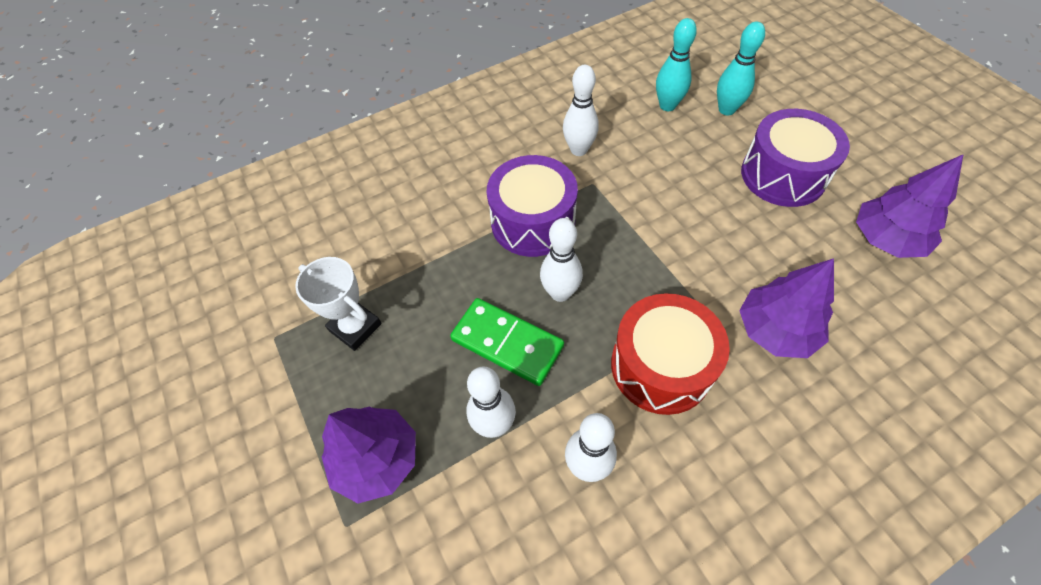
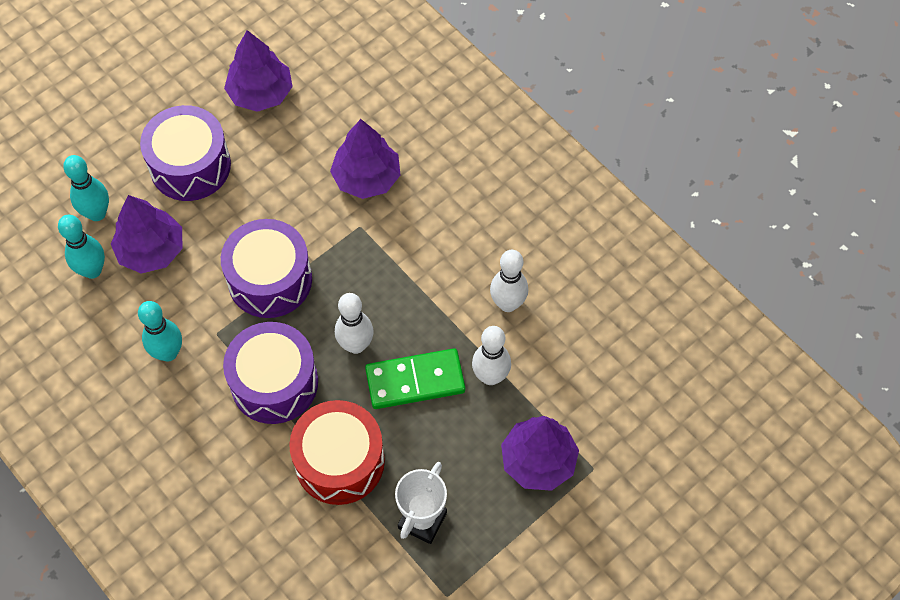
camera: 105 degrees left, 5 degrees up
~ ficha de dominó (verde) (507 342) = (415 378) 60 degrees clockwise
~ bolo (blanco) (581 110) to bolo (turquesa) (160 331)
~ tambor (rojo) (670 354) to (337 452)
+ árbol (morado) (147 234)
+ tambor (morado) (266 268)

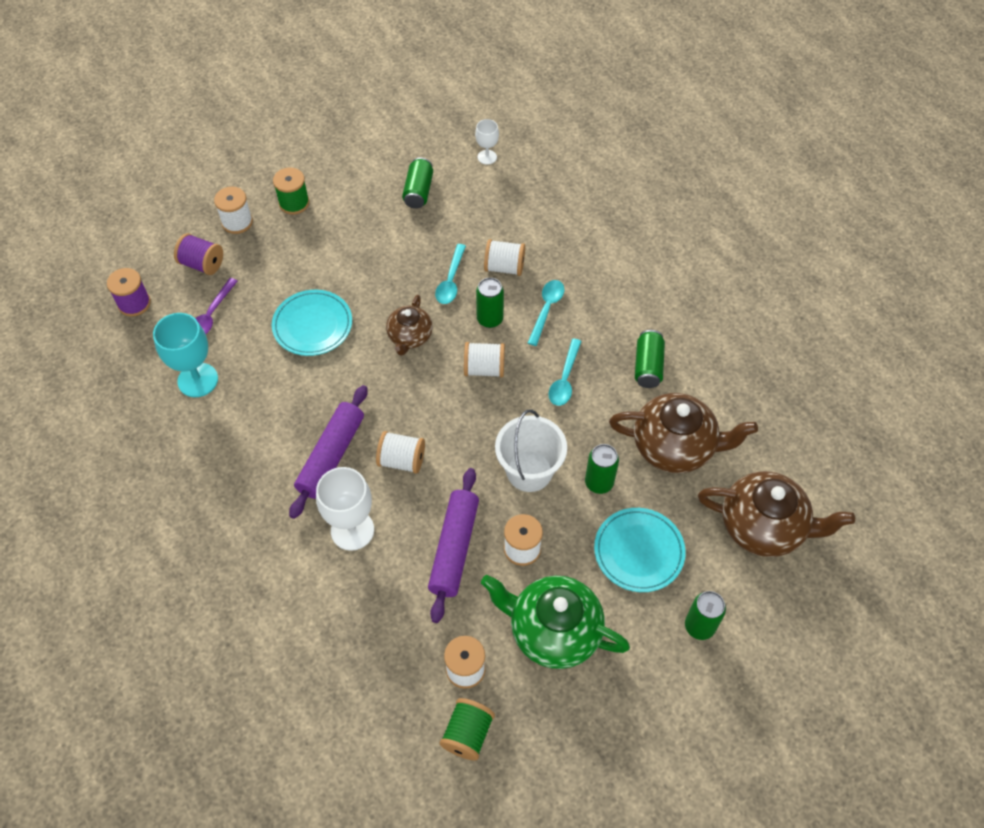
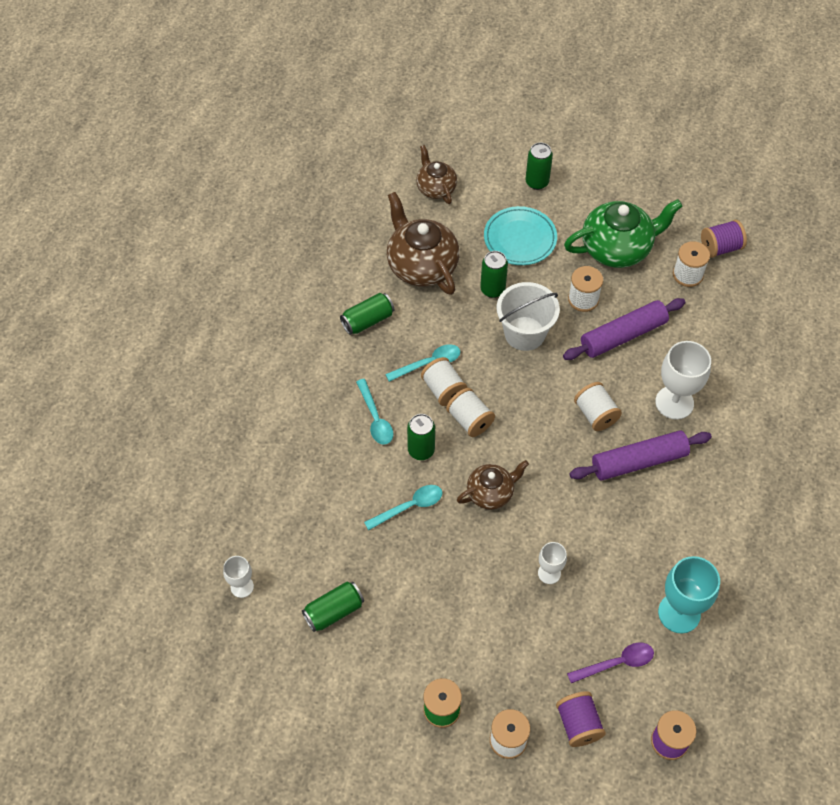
camera: 130 degrees left, 0 degrees up
~ plato (turquesa) (312 323) to copa (blanco) (552 563)
~ carrete (verde) (467 729) to carrete (morado) (724 239)
~ tetera (verde) (555 622) = (623 233) 90 degrees counterclockwise
~ carrete (blanco) (504 257) to (444 381)
~ cuchara (turquesa) (546 313) = (374 412) 90 degrees counterclockwise
~ tetera (marrón) (776 514) = (436 174) x0.59

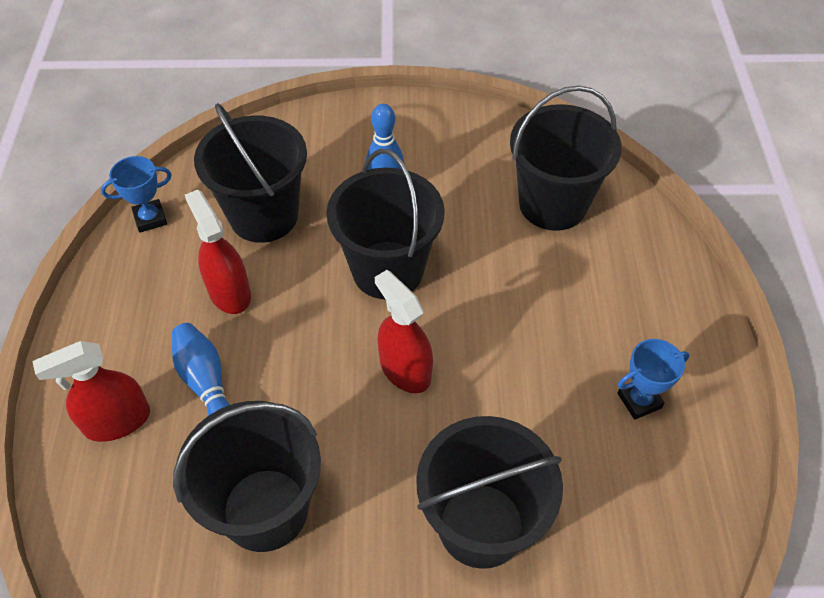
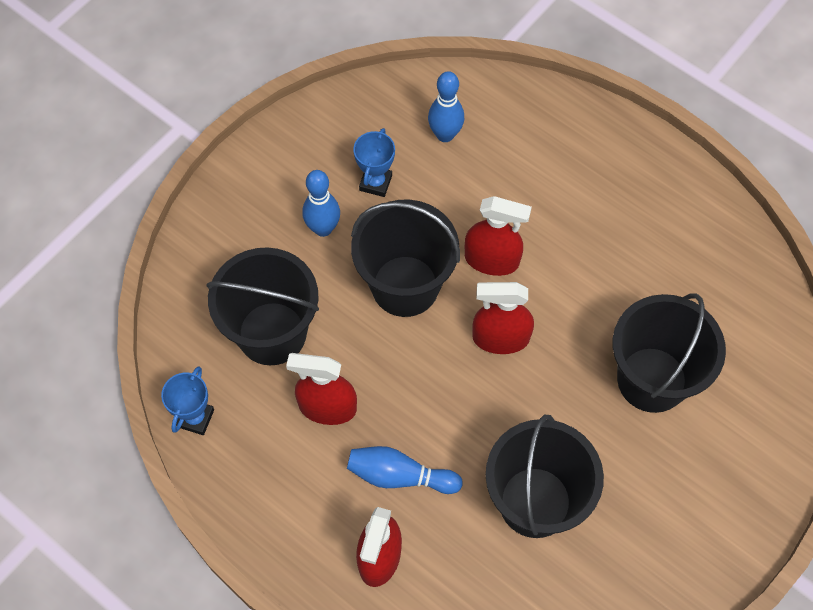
camera: 50 degrees left, 10 degrees up
~ balde (negro) (566 158) to bolo (azul) (446 106)
~ trofeo (azul) (653 379) to (374 162)
+ pulverizador (rojo) (498 236)

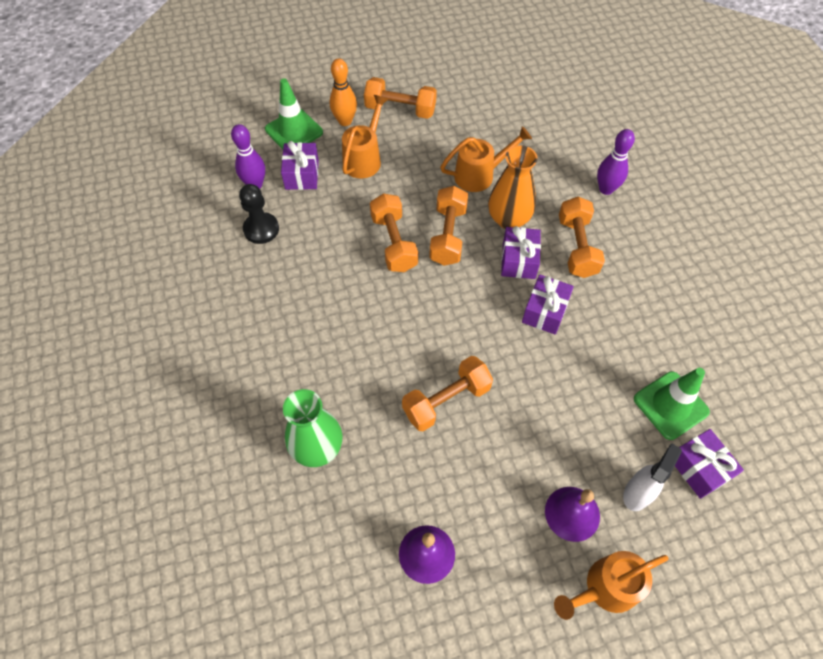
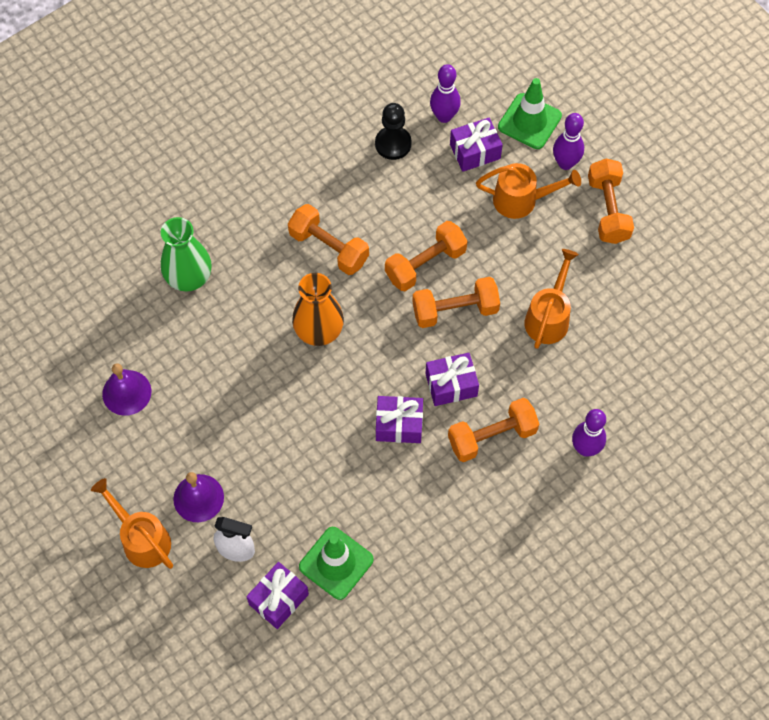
camera: 70 degrees right, 5 degrees up
~ bolo (naranja) (343 92) to bolo (morado) (568 141)
~ mancuerna (naranja) (447 393) to (328 239)
~ regadera (naranja) (486 159) = (551 299) 120 degrees counterclockwise
~ florero (naranja) (513 187) to (318 309)

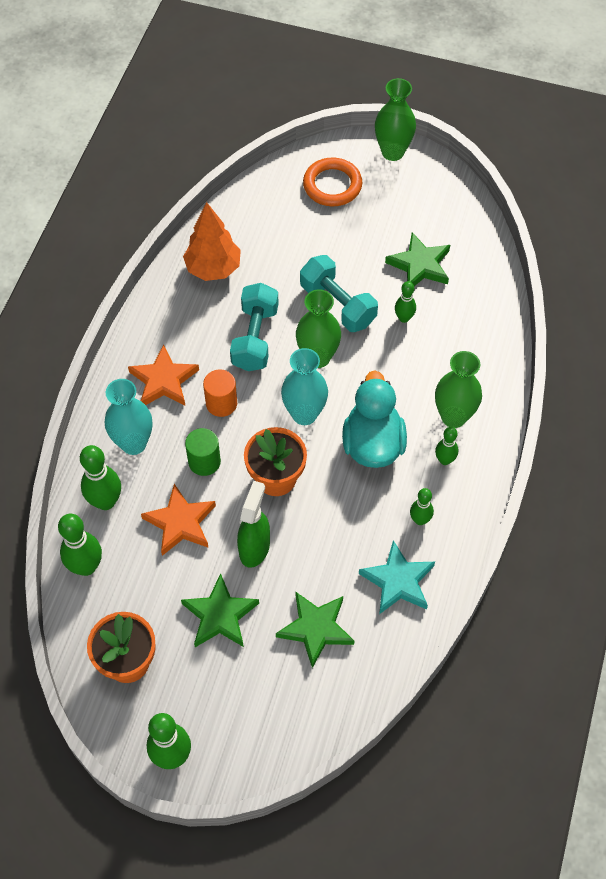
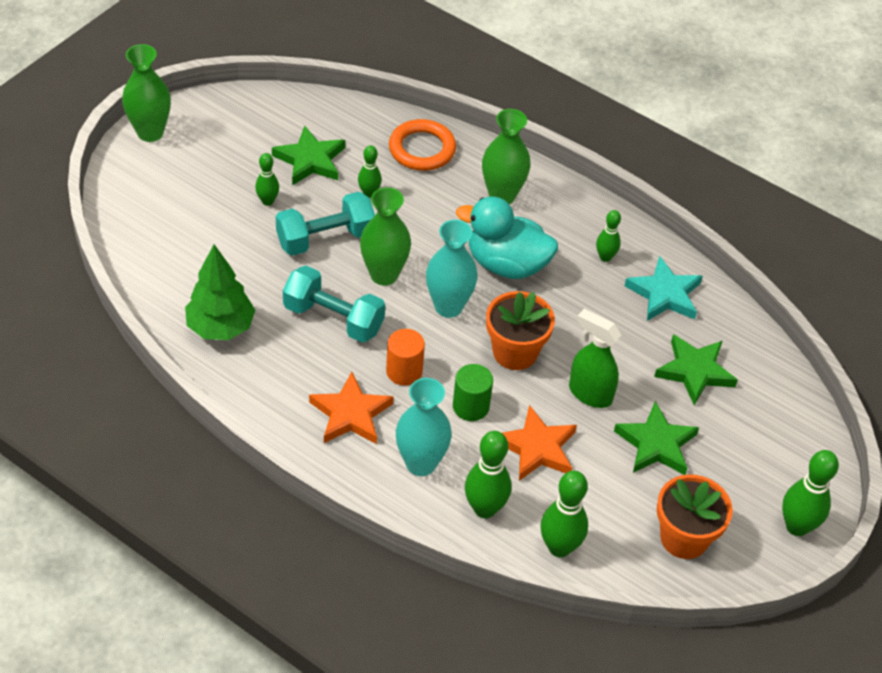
camera: 75 degrees left, 10 degrees down
~ árbol (naranja) (212 241) to árbol (verde) (220 292)
~ anillo (naranja) (332 182) to (422 145)
~ bolo (verde) (446 446) to (267 179)

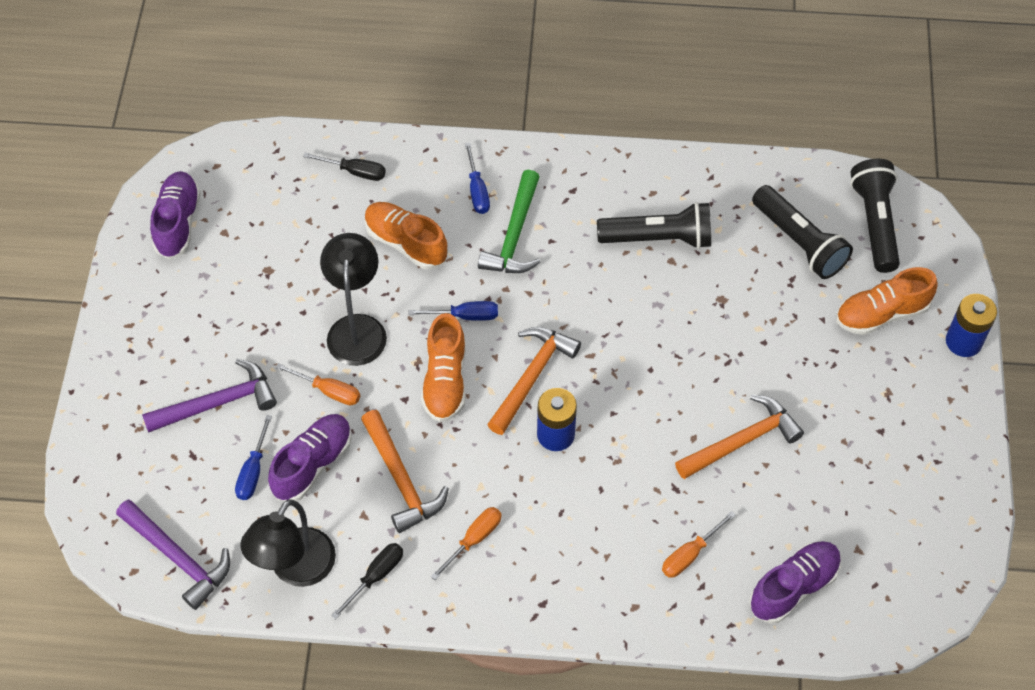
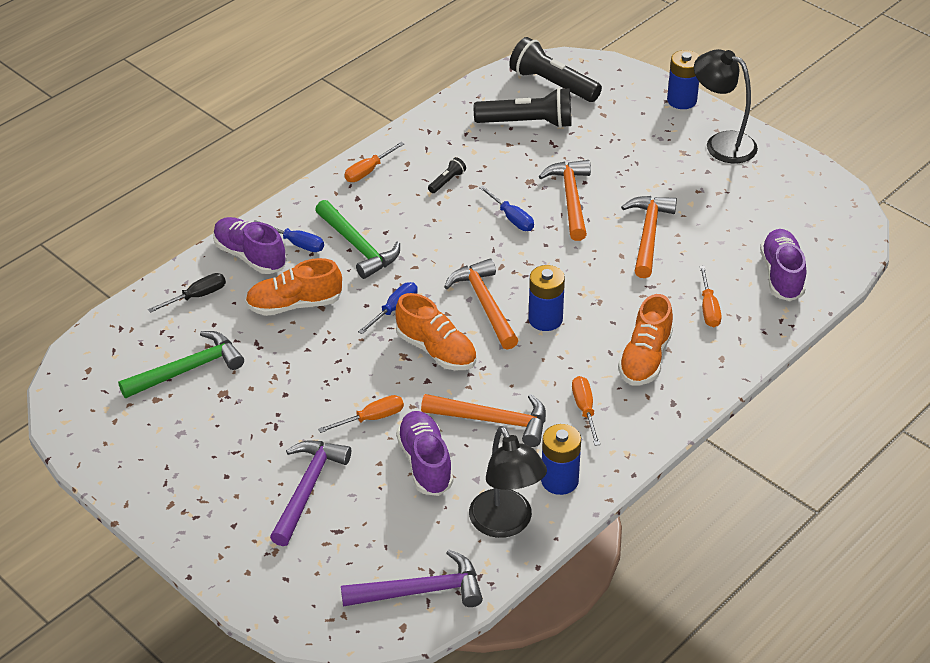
camera: 50 degrees left, 15 degrees down
~ zapato (morado) (175 215) to (250 245)
~ destornillador (azul) (253 457) to (506 208)
~ lámpara (negro) (353 299) to (726 106)
~ destornillador (negro) (367 581) to pila (azul) (561 459)
~ lámpara de mano (negro) (654 225) = (447 175) x0.45
~ zapato (naranja) (887 301) to (645 339)
+ martillo (verde) (181 364)
+ destornillador (naranja) (374 162)
+ martillo (naranja) (565 200)

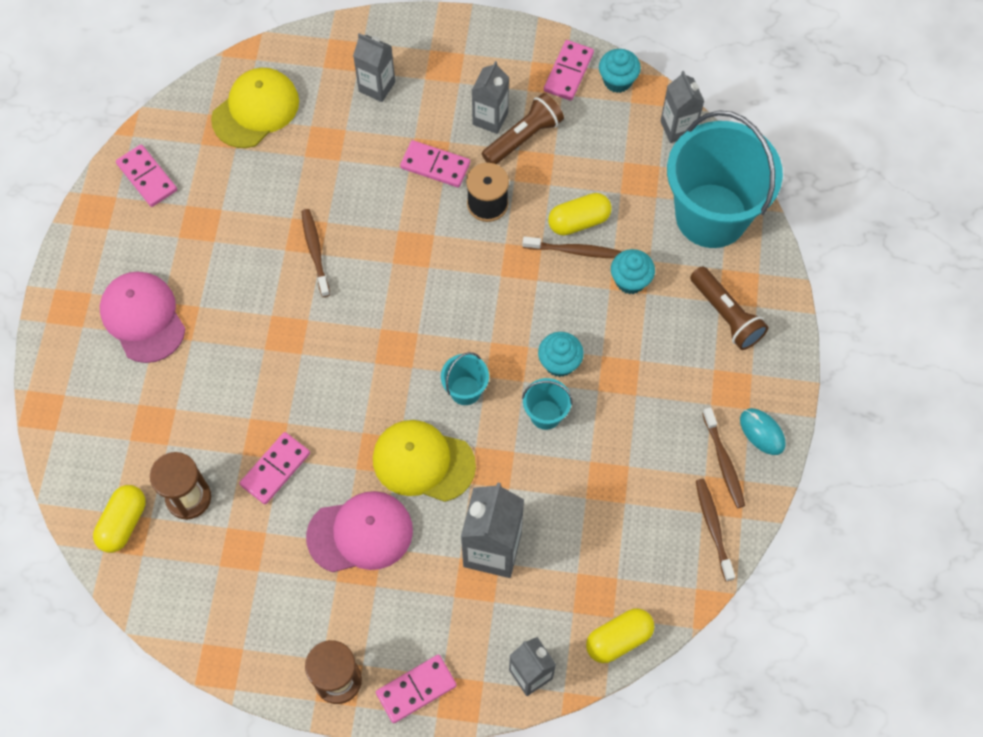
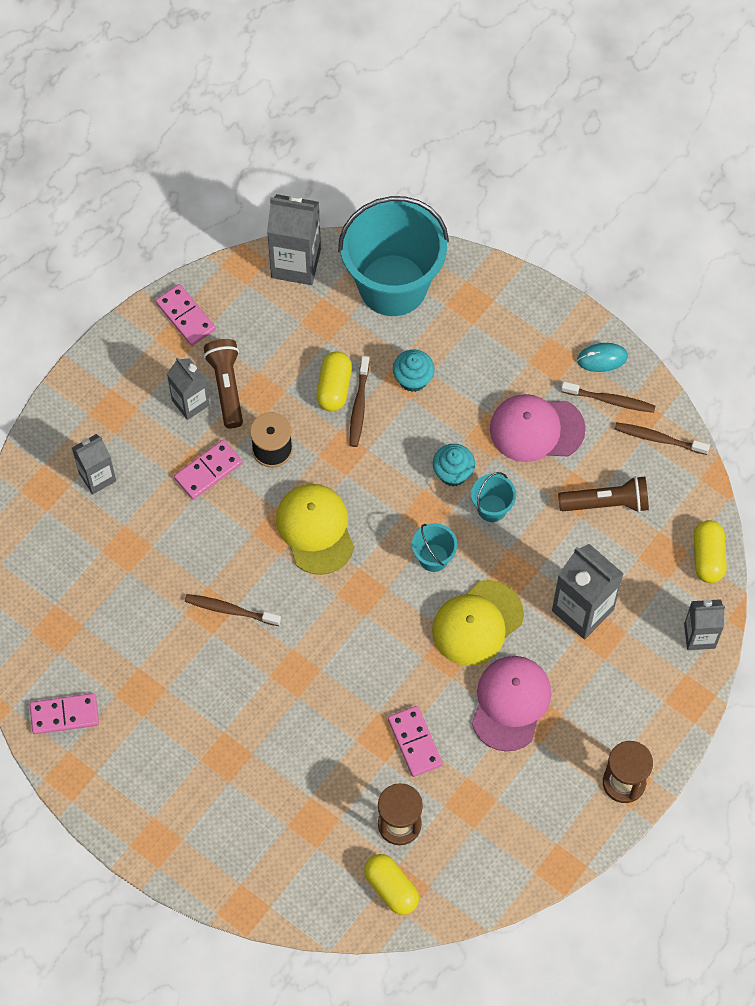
camera: 60 degrees left, 0 degrees up
~ gorra (rosa) (143 317) to (538 428)
~ gorra (amarillo) (255 108) to (315 529)
- ficha de dominó (rosa) (416 689)
~ cepillo de dientes (marrón) (572 247) = (359 401) 150 degrees clockwise
- magdalena (turquesa) (620 71)
~ cartón de leche (gris) (682 107) = (294 239) x1.57
~ lámpara de mano (marrón) (729 308) to (603 494)

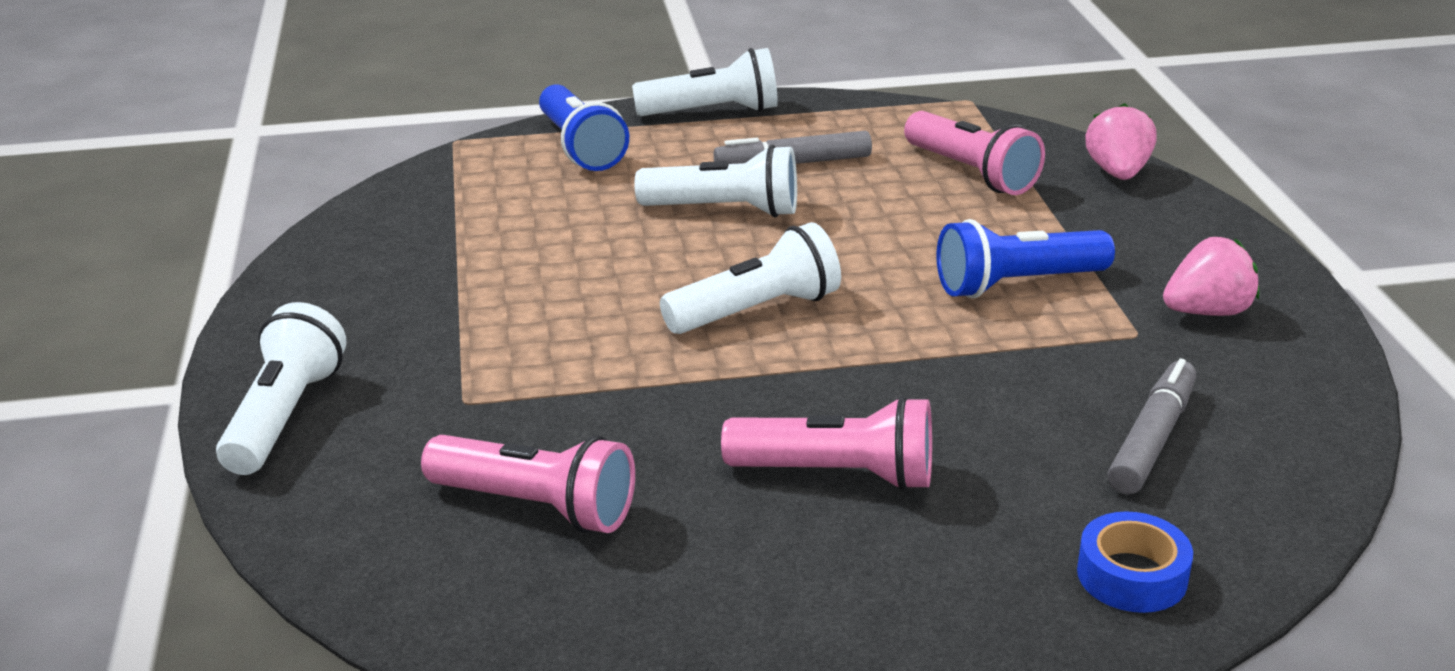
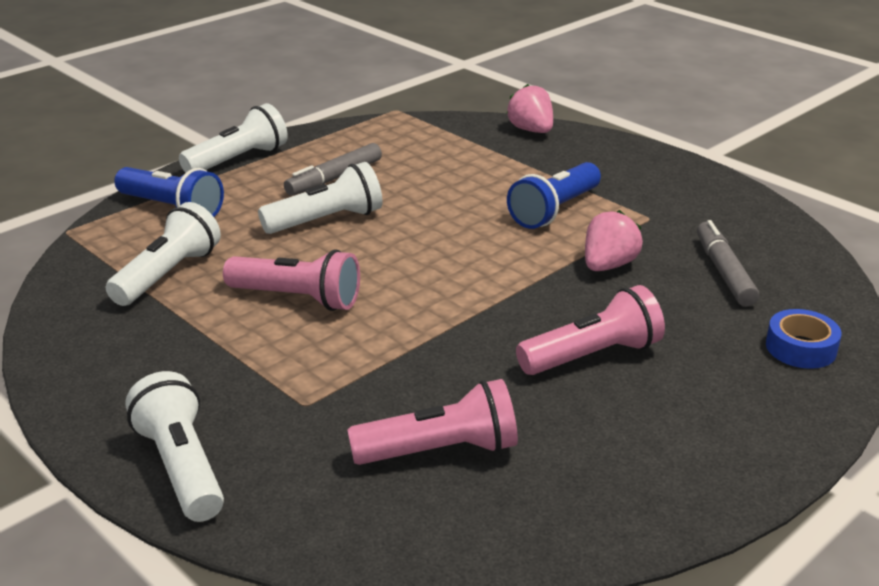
camera: 35 degrees left, 0 degrees up
~ lámpara de mano (blanco) (750 278) to (163 254)
~ lámpara de mano (rosa) (974 153) to (291 280)
~ fresa (rosa) (1211 276) to (614 240)

